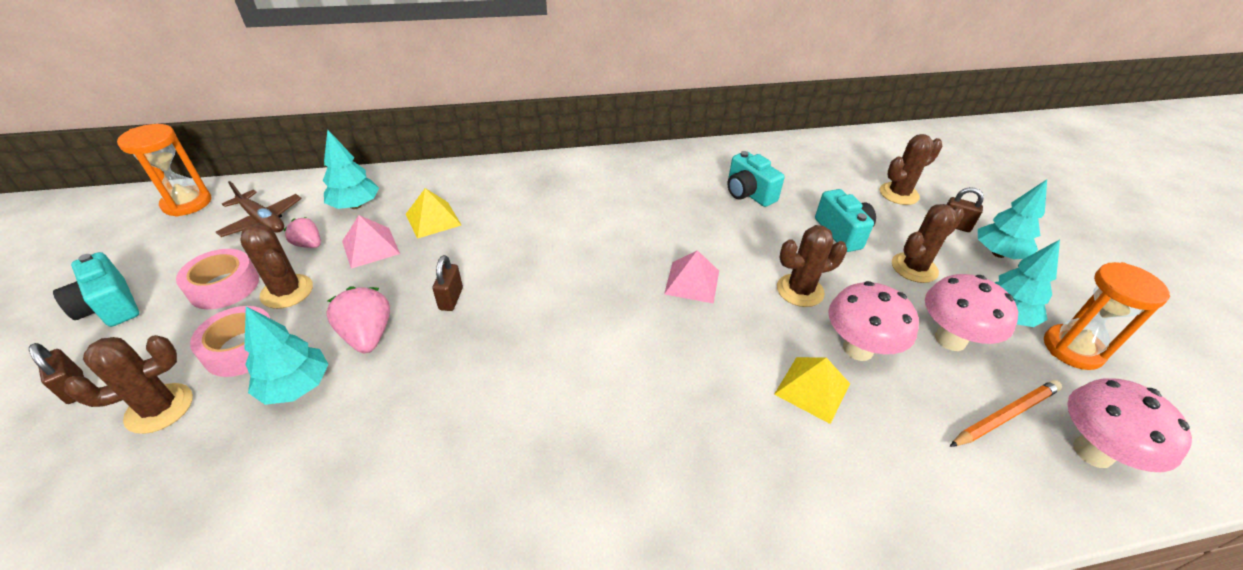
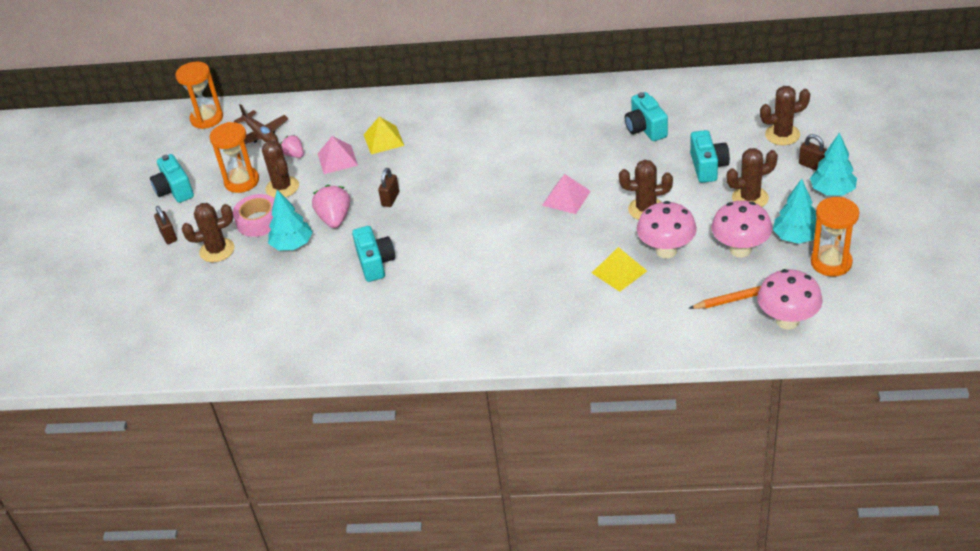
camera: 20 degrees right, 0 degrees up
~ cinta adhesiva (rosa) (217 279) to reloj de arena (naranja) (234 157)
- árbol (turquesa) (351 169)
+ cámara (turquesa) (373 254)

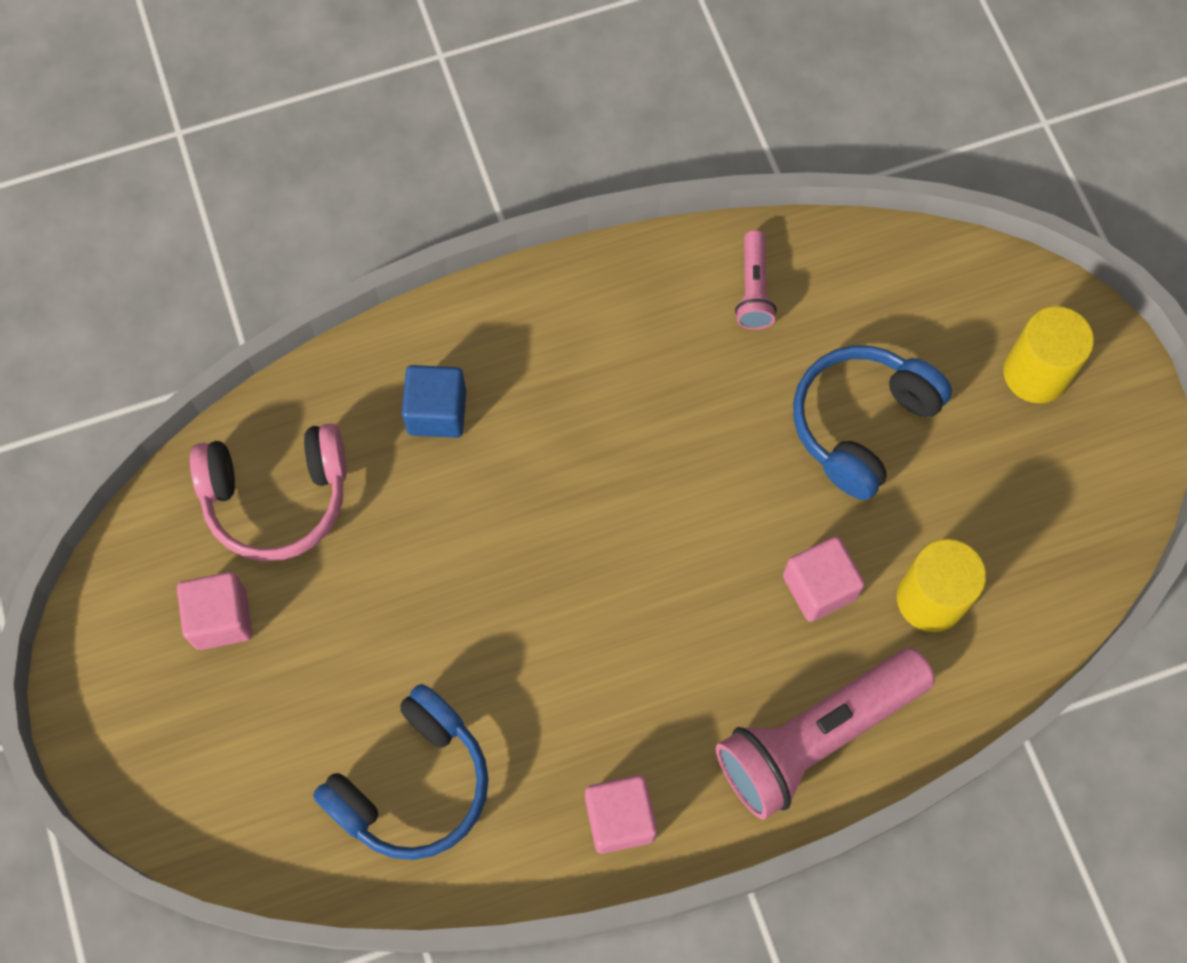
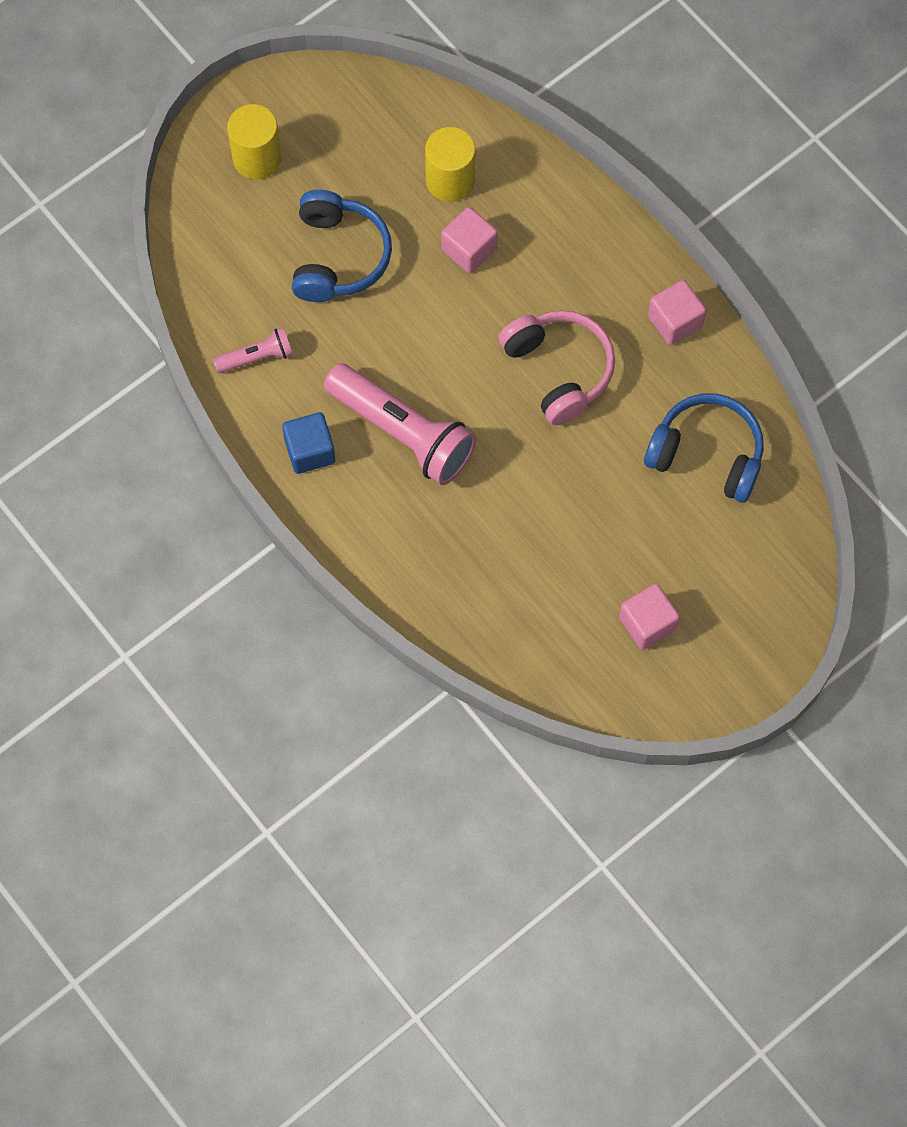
camera: 110 degrees left, 0 degrees up
~ auriculares (rosa) (268 492) to (556 367)
~ cubo (azul) (434 401) to (308 443)
~ lámpara de mano (rosa) (825 734) to (400 424)
~ auriculares (azul) (872 422) = (342 246) 105 degrees counterclockwise

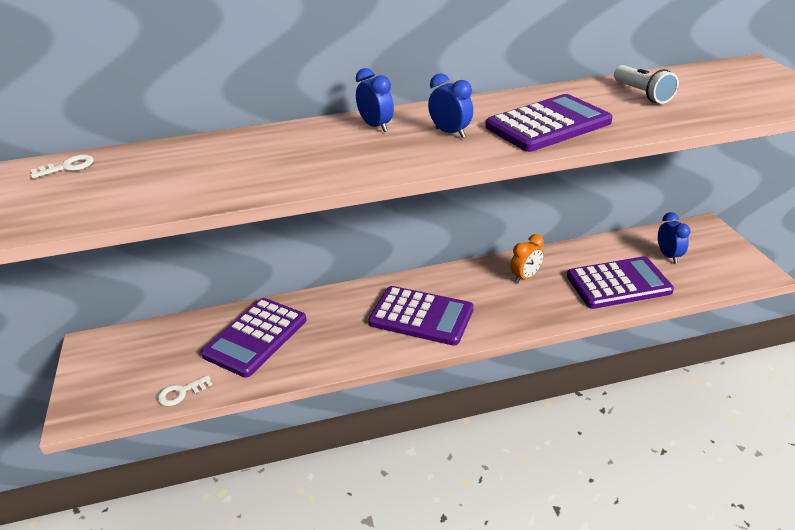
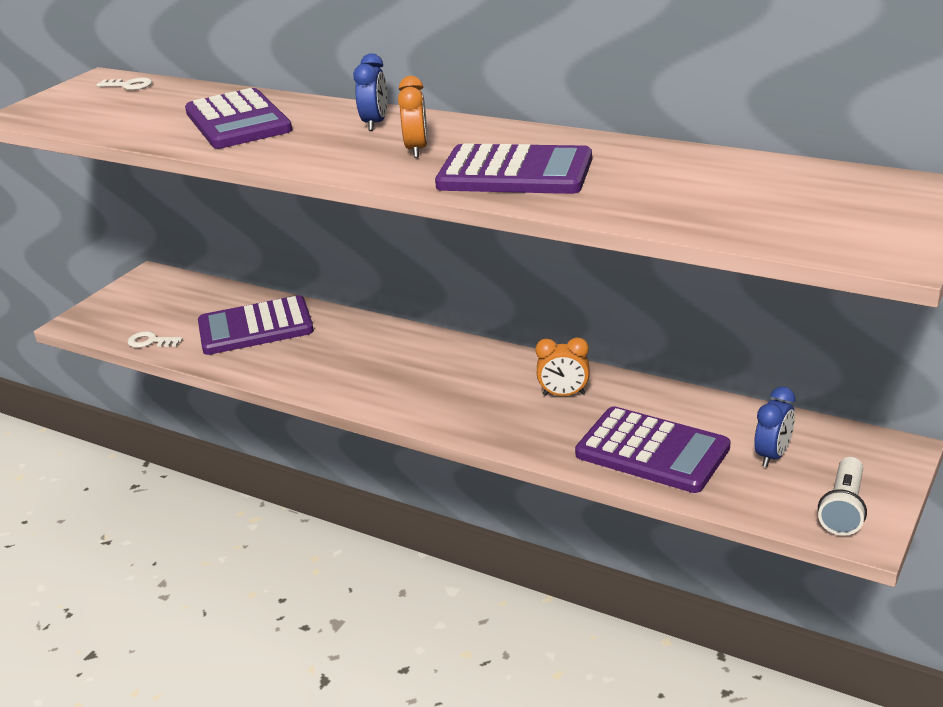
camera: 45 degrees right, 5 degrees down
~ calculadora (morado) (420 316) to (238 118)
~ despertador (azul) (450 105) to despertador (naranja) (413 117)
~ lámpara de mano (blanco) (646 84) to (842 496)

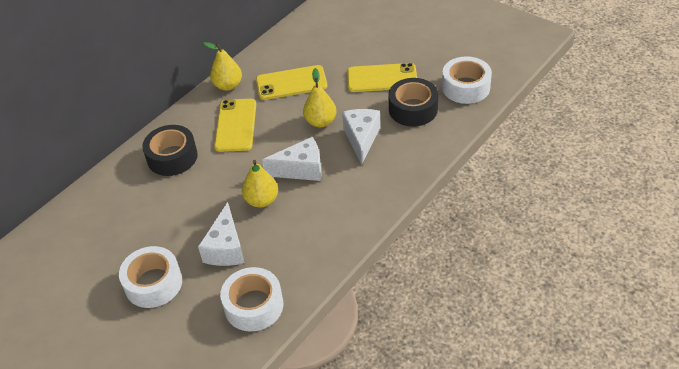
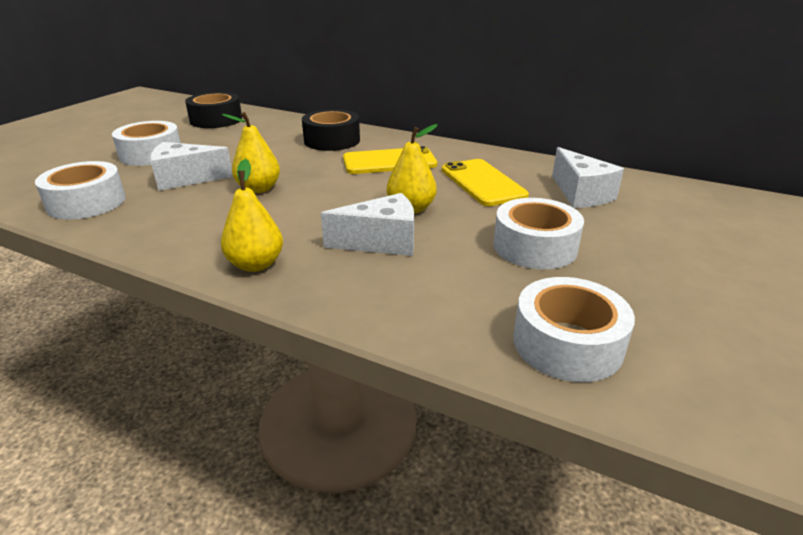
camera: 75 degrees right, 15 degrees down
~ pera (amarillo) (222 66) to (252 215)
~ queso (blanco) (291 159) to (588 177)
~ móvil (amarillo) (382 77) to cinta adhesiva (blanco) (539 233)
~ cinta adhesiva (negro) (413 102) to (213 110)

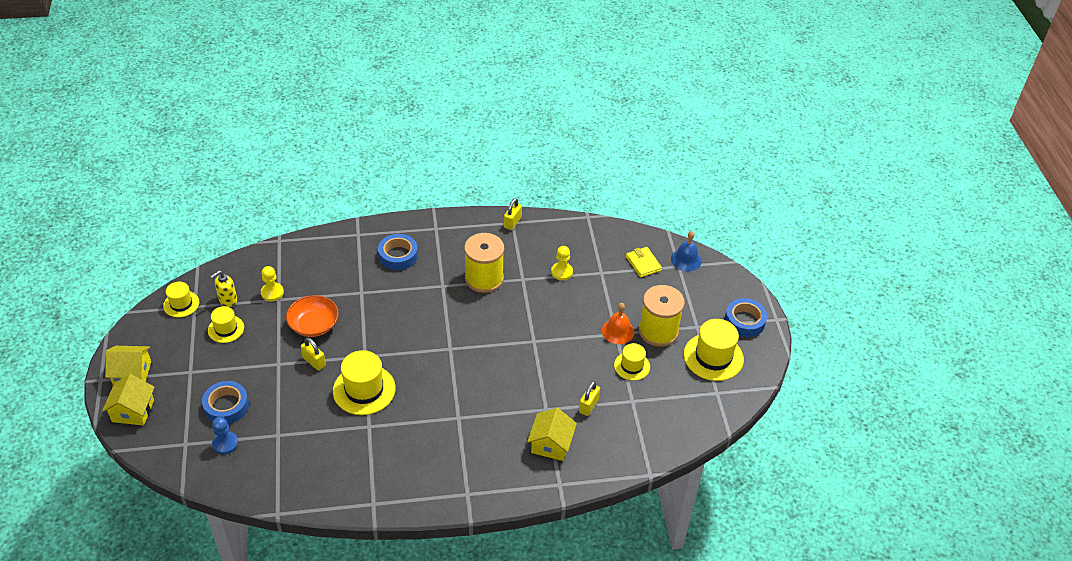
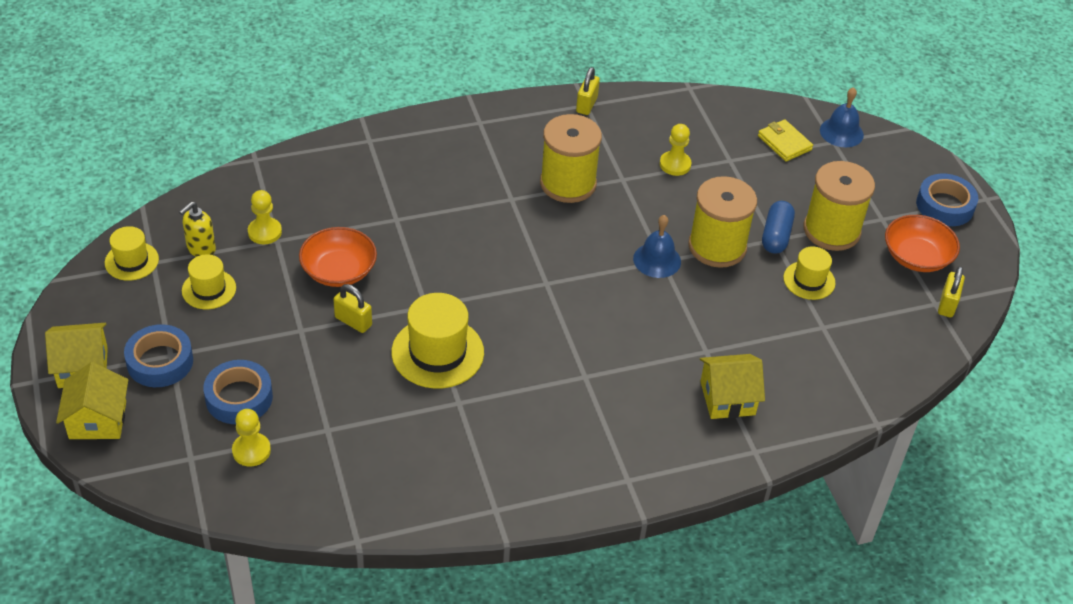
camera: 10 degrees left, 0 degrees up
~ peón (azul) (225 435) to peón (amarillo) (251 438)
~ cinta adhesiva (azul) (398 252) to (158 355)
~ casa (amarillo) (552 434) = (732 386) 75 degrees clockwise
~ candado (amarillo) (589 398) to (951 292)
~ campana (naranja) (618 323) to cápsula (azul) (778 227)
~ sombrero (amarillo) (714 350) to cuenco (naranja) (922 243)
+ campana (azul) (657 246)
+ carrete (amarillo) (722 222)

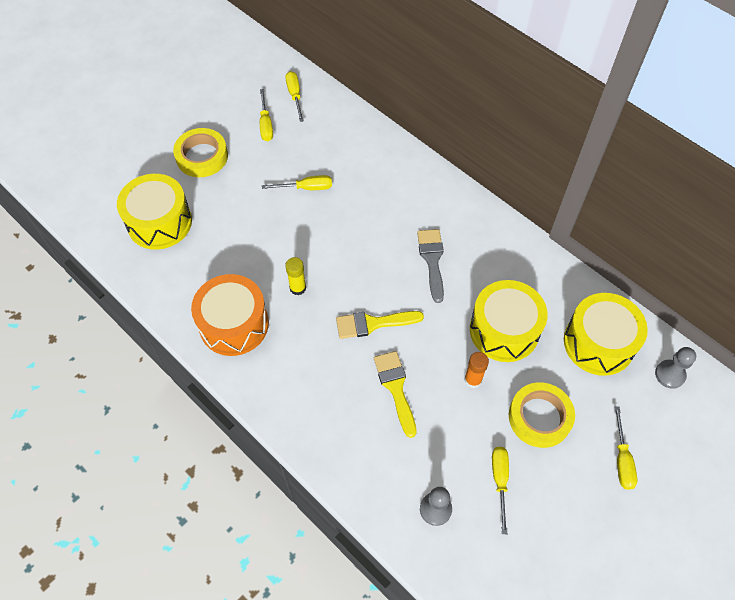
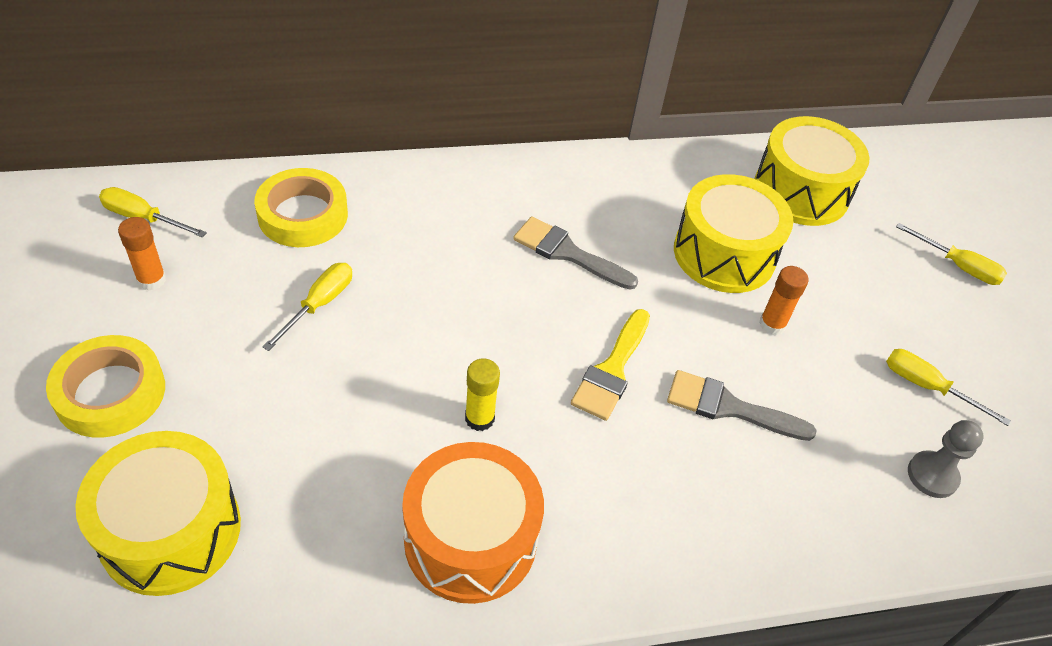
camera: 60 degrees left, 10 degrees down
~ destornillador (amarillo) (266 115) to barra de pegamento (naranja) (142 254)
~ pincel (amarillo) (395 394) to pincel (gris) (742 405)
~ cinta adhesiva (amarillo) (542 415) to (301 207)
- peón (gris) (675 368)

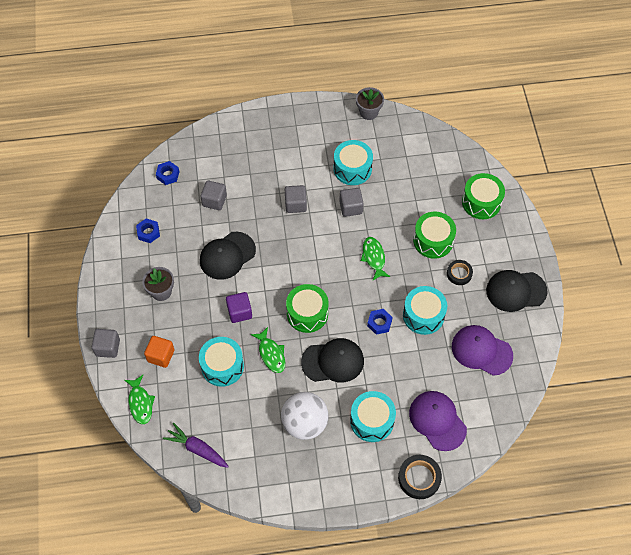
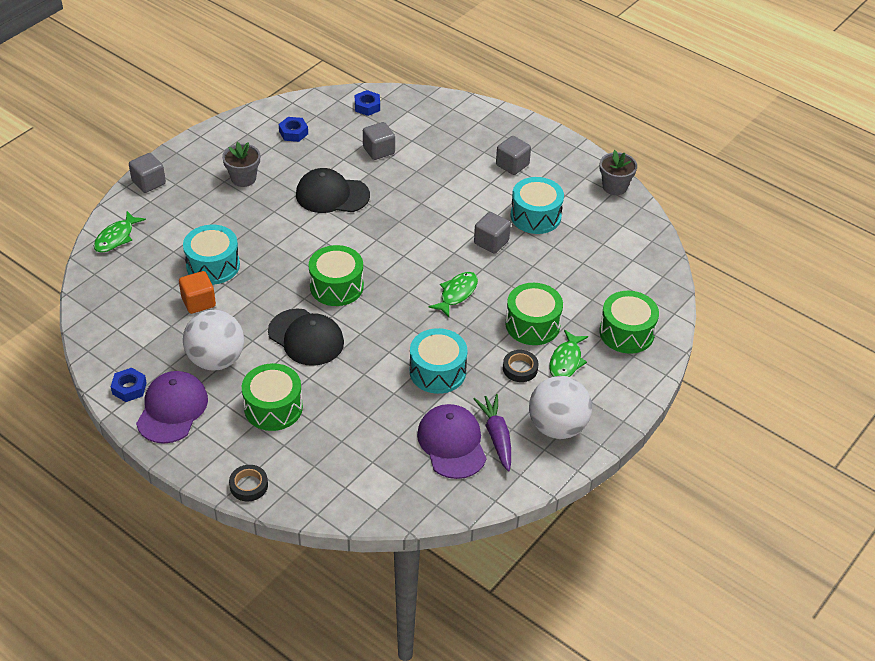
camera: 45 degrees right, 15 degrees down
~ cubo (naranja) (159 352) to (197 292)
~ zanahoria (morado) (196 445) to (492 432)
- cubo (morado) (239 307)
~ pez (verde) (268 350) to (568 353)
~ cubo (gris) (296 199) to (513 155)
~ tambor (turquesa) (373 416) to tambor (verde) (272 397)
~ tuerca (azul) (380 322) to (129 385)
~ cinta adhesiva (negro) (420 477) = (248 483) x0.66
~ gorra (morado) (438 421) to (172 407)
~ gorra (negro) (517 291) to pelota (blanco) (560 407)

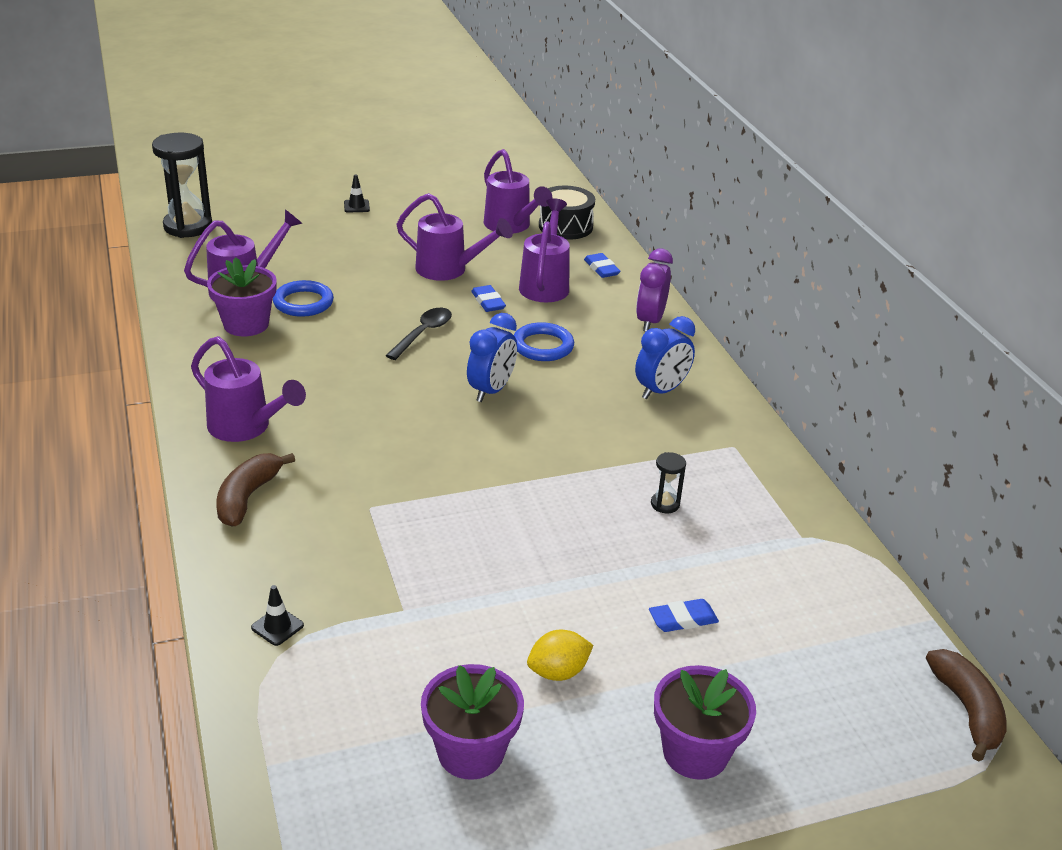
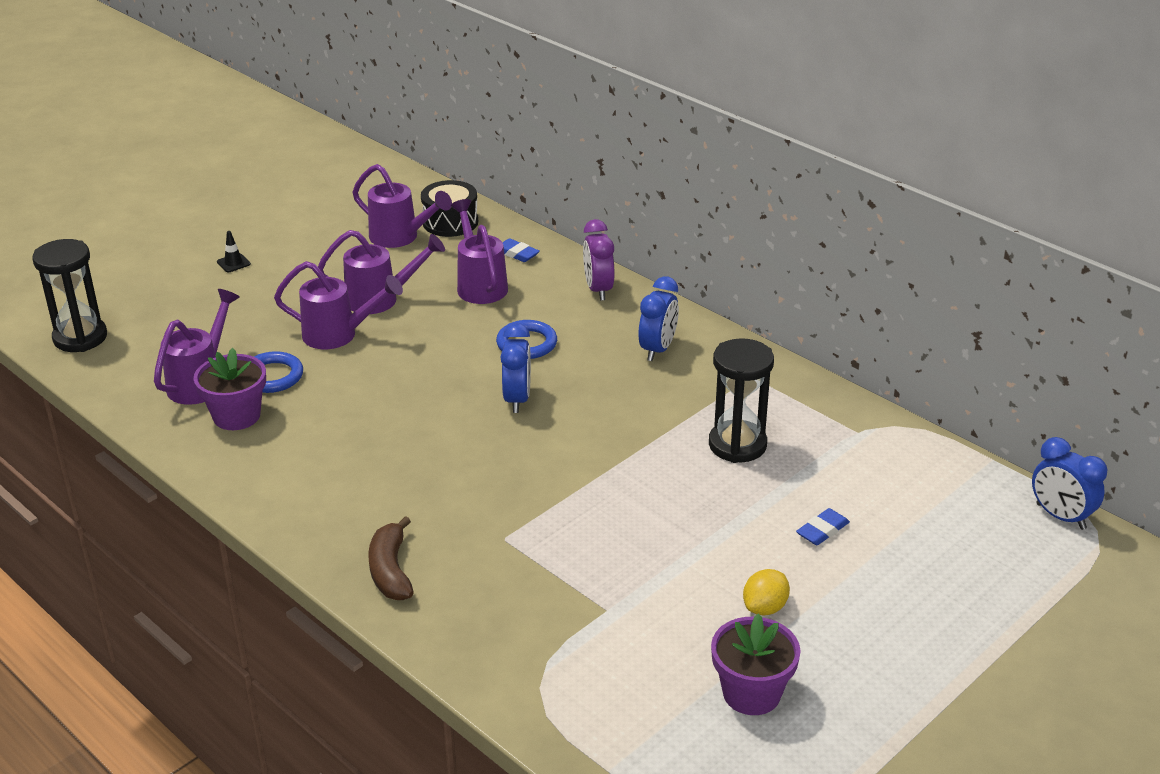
camera: 25 degrees left, 0 degrees up
~ regadera (morado) (248 389) to (338 305)
- cono de tráfico (negro) (277 615)
- cuchara (negro) (418 334)
- goma de borrar (azul) (488 298)
~ reloj de arena (negro) (668 482) = (741 400) x2.20
- maceta (morado) (705 722)
~ plátano (marrón) (966 705) to despertador (azul) (1069 483)

